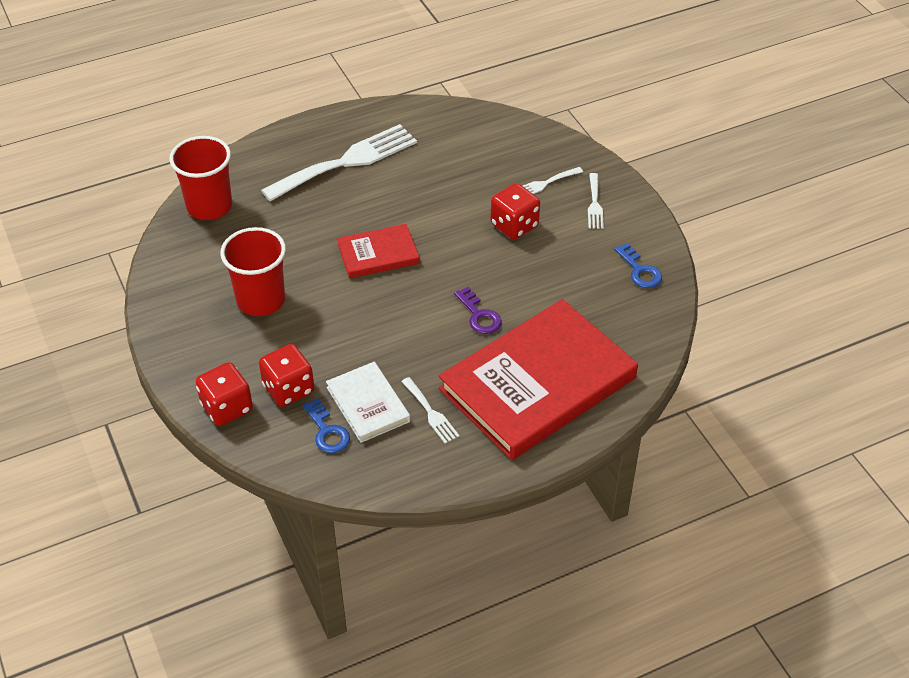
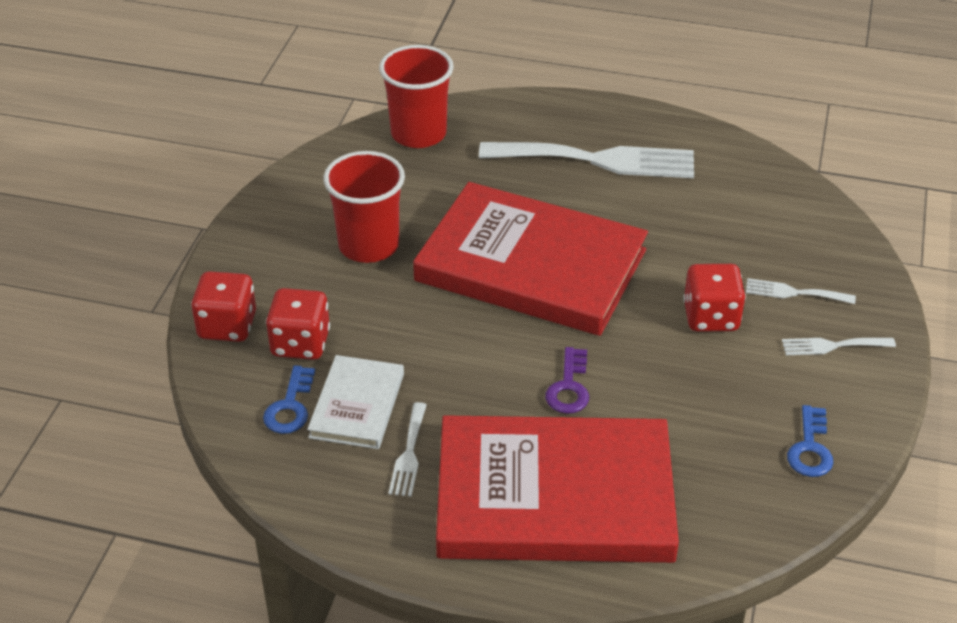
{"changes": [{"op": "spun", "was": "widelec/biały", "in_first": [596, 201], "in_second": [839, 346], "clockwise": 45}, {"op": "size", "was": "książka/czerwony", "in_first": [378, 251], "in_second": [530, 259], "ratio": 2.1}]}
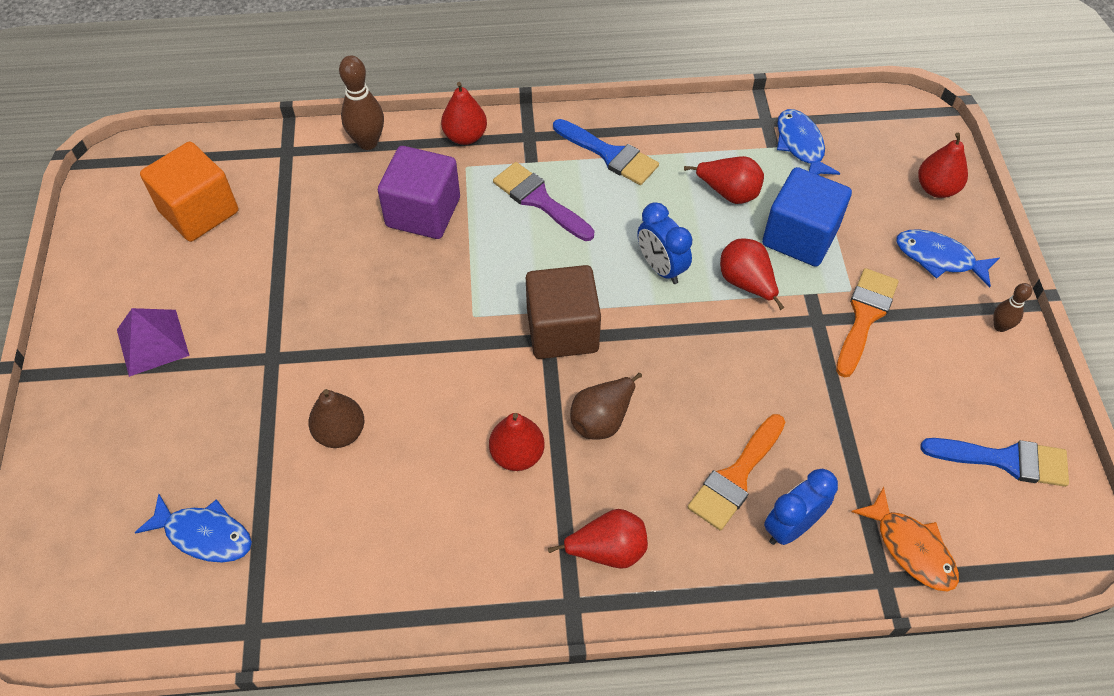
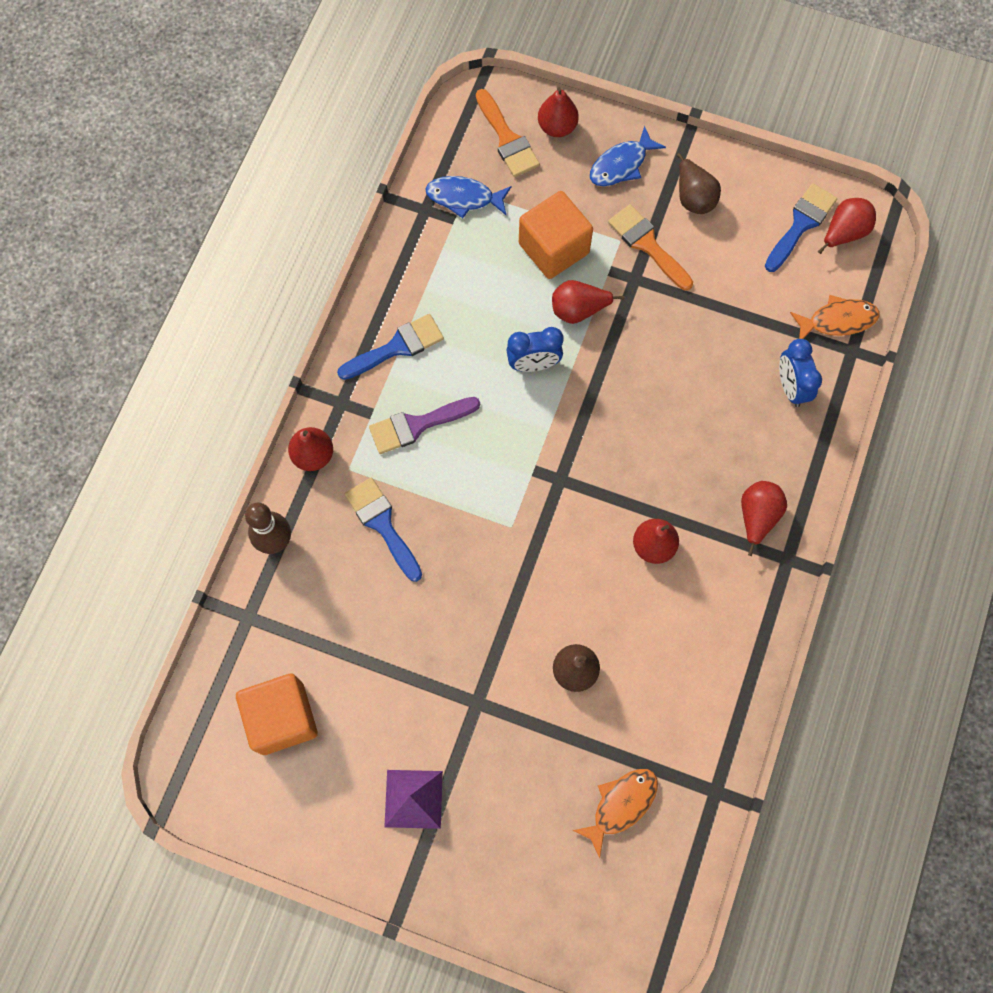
{"changes": [{"op": "missing", "was": "sześcian/brązowy", "in_first": [563, 312]}, {"op": "missing", "was": "kręgiel/brązowy", "in_first": [1012, 307]}, {"op": "relocated", "was": "gruszka/brązowy", "in_first": [606, 406], "in_second": [699, 183]}, {"op": "relocated", "was": "gruszka/czerwony", "in_first": [724, 180], "in_second": [847, 226]}, {"op": "relocated", "was": "pędzel/pomarańczowy", "in_first": [736, 472], "in_second": [508, 133]}, {"op": "exchanged", "was": "sześcian/fioletowy", "now": "pędzel/niebieski", "in_first": [419, 192], "in_second": [383, 529]}, {"op": "colour", "was": "ryba/niebieski", "now": "ryba/pomarańczowy", "in_first": [193, 528], "in_second": [615, 813]}, {"op": "colour", "was": "sześcian/niebieski", "now": "sześcian/pomarańczowy", "in_first": [807, 217], "in_second": [556, 235]}]}
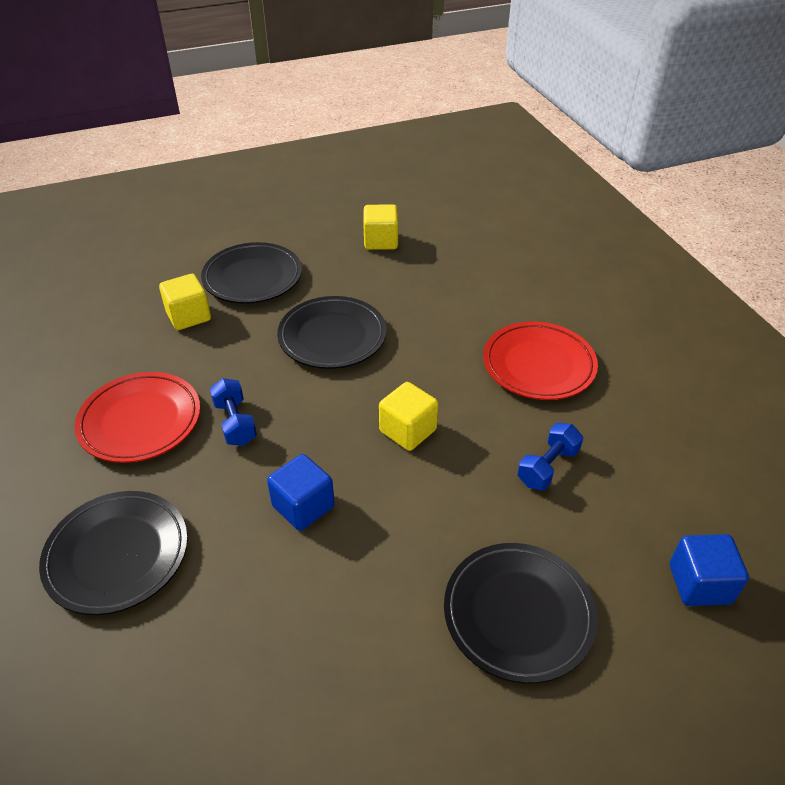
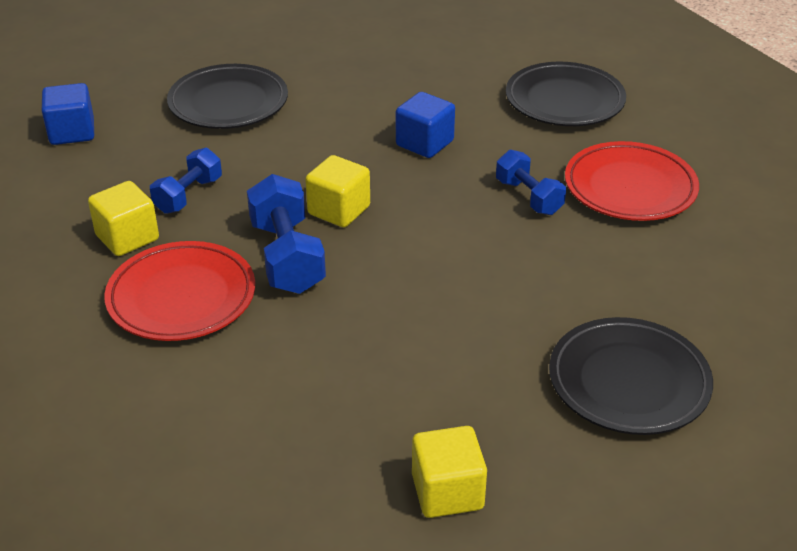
{"changes": [{"op": "missing", "was": "talerz/czarny", "in_first": [332, 332]}, {"op": "appeared", "now": "hantel/niebieski", "in_second": [286, 234]}, {"op": "relocated", "was": "sześcian/żółty", "in_first": [185, 302], "in_second": [123, 218]}]}
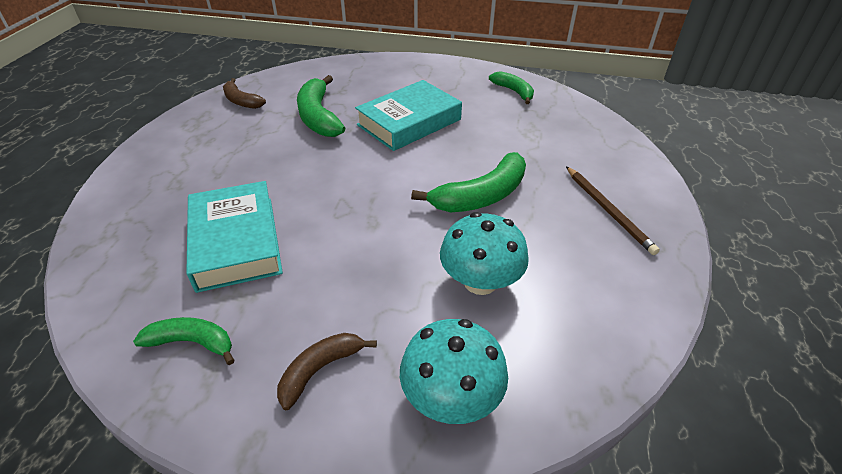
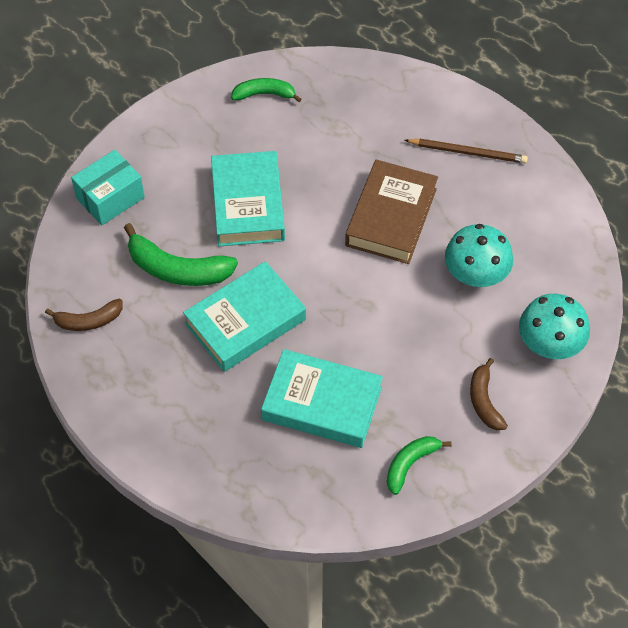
{"changes": [{"op": "appeared", "now": "pudełko/turkusowy", "in_second": [108, 188]}, {"op": "appeared", "now": "książka/turkusowy", "in_second": [244, 316]}, {"op": "exchanged", "was": "banan/zielony", "now": "książka/brązowy", "in_first": [468, 182], "in_second": [391, 212]}]}
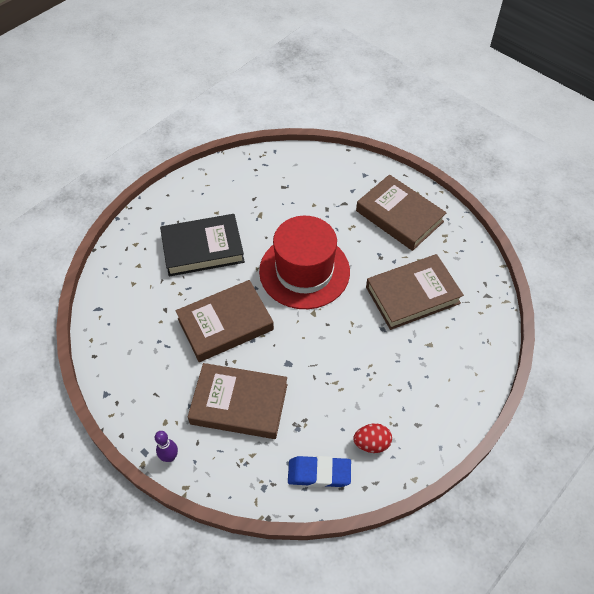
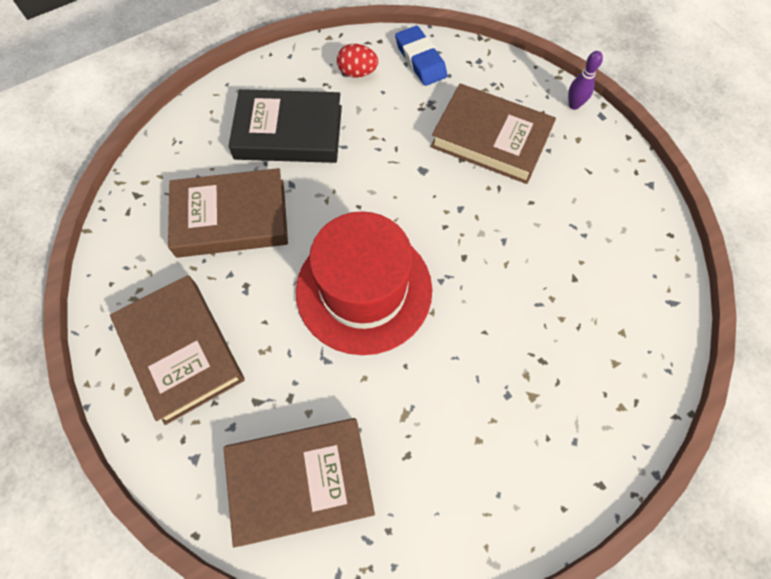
{"changes": [{"op": "relocated", "was": "książka/czarny", "in_first": [202, 245], "in_second": [285, 126]}, {"op": "relocated", "was": "książka/brązowy", "in_first": [225, 321], "in_second": [299, 482]}, {"op": "spun", "was": "gumka do mazania/niebieski", "in_first": [319, 471], "in_second": [421, 56], "clockwise": 45}]}
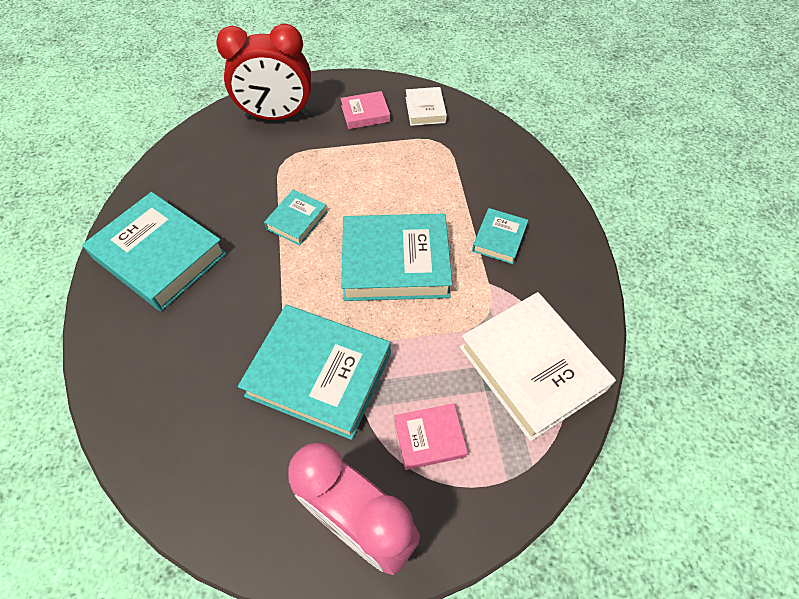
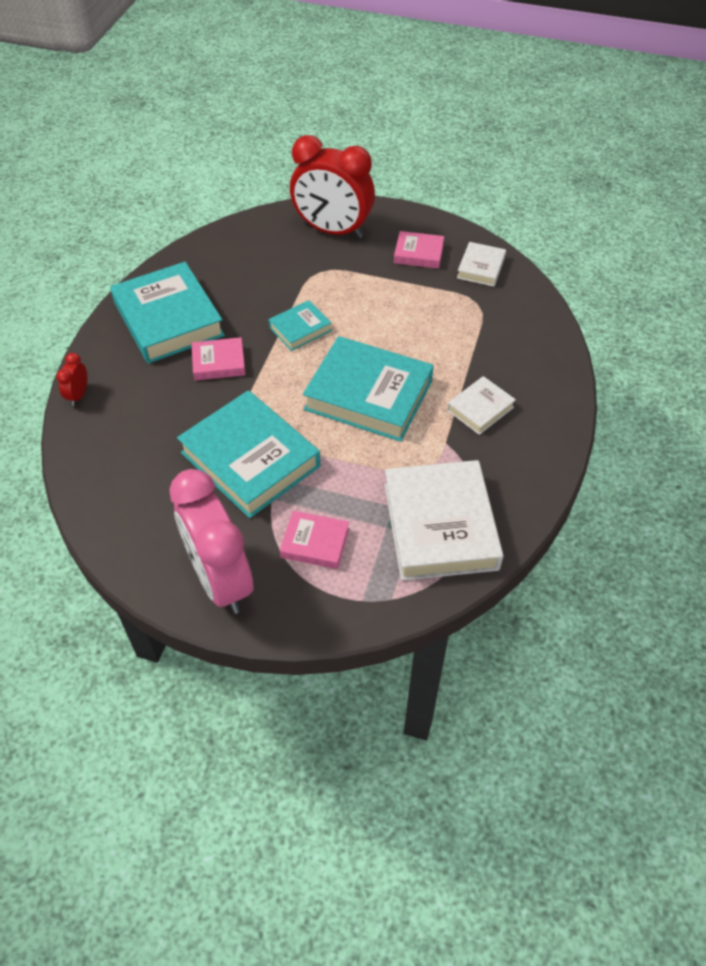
{"changes": [{"op": "appeared", "now": "budzik/czerwony", "in_second": [71, 379]}, {"op": "appeared", "now": "książka/różowy", "in_second": [218, 359]}, {"op": "colour", "was": "książka/turkusowy", "now": "książka/biały", "in_first": [500, 236], "in_second": [481, 405]}]}
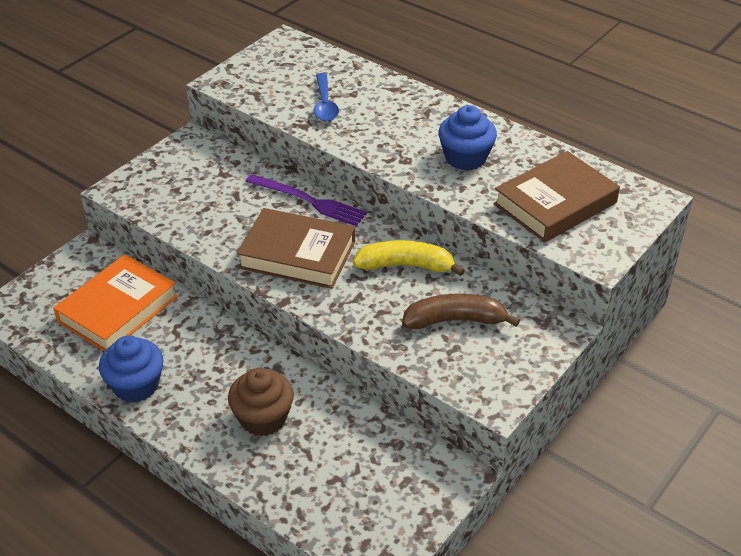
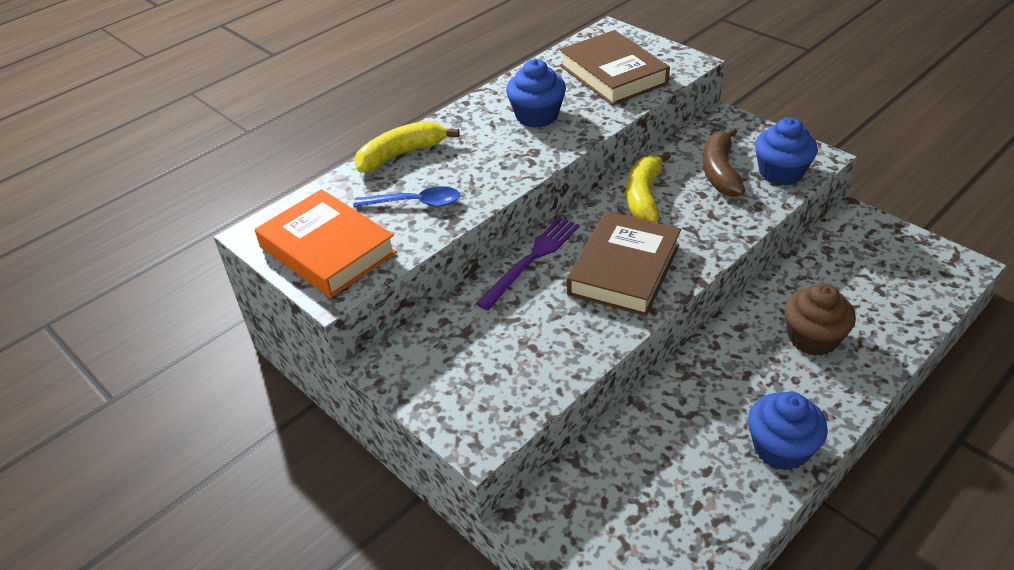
{"changes": [{"op": "appeared", "now": "banan/żółty", "in_second": [407, 147]}, {"op": "appeared", "now": "muffinka/niebieski", "in_second": [786, 151]}, {"op": "relocated", "was": "książka/pomarańczowy", "in_first": [115, 302], "in_second": [326, 243]}]}
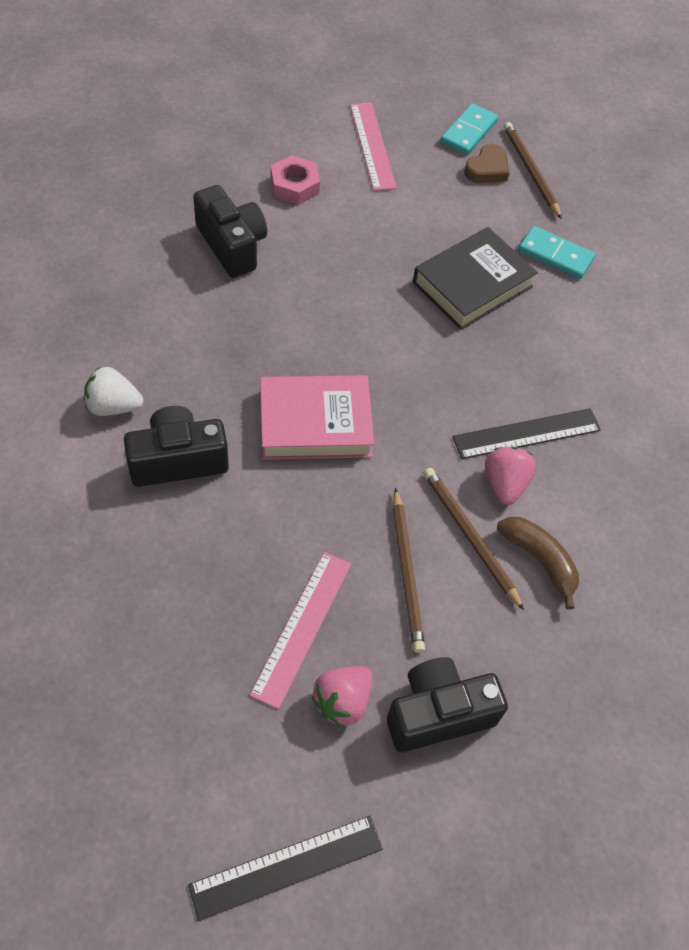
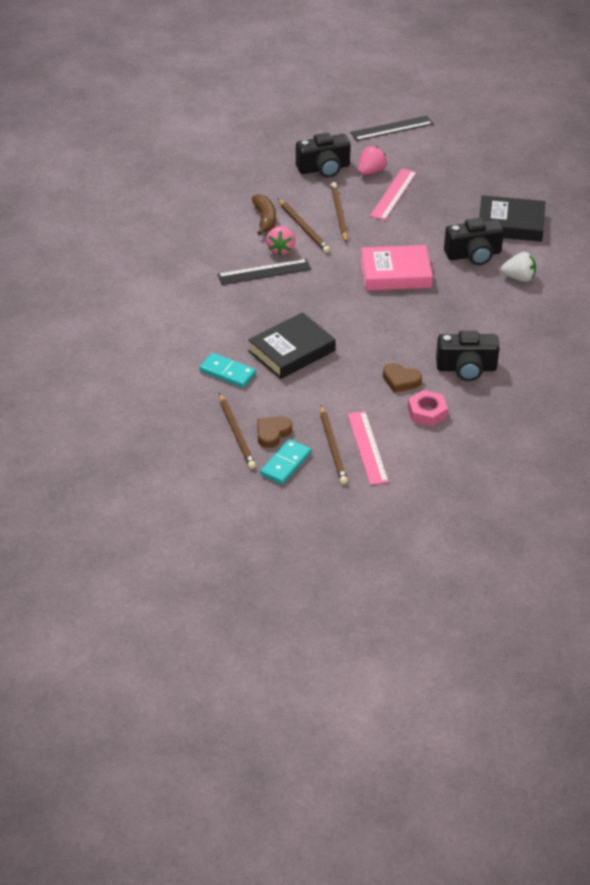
{"changes": [{"op": "appeared", "now": "ołówek/brązowy", "in_second": [334, 444]}, {"op": "appeared", "now": "serce/brązowy", "in_second": [402, 378]}, {"op": "appeared", "now": "książka/czarny", "in_second": [512, 218]}, {"op": "spun", "was": "aparat fotograficzny/czarny", "in_first": [230, 231], "in_second": [467, 356], "clockwise": -60}, {"op": "spun", "was": "banan/brązowy", "in_first": [538, 563], "in_second": [264, 214], "clockwise": -150}]}
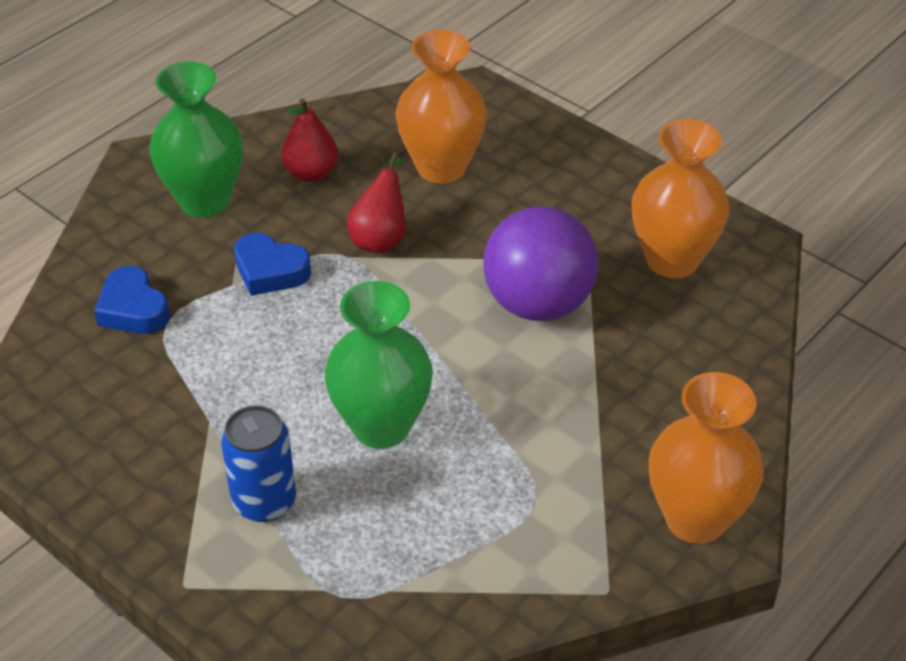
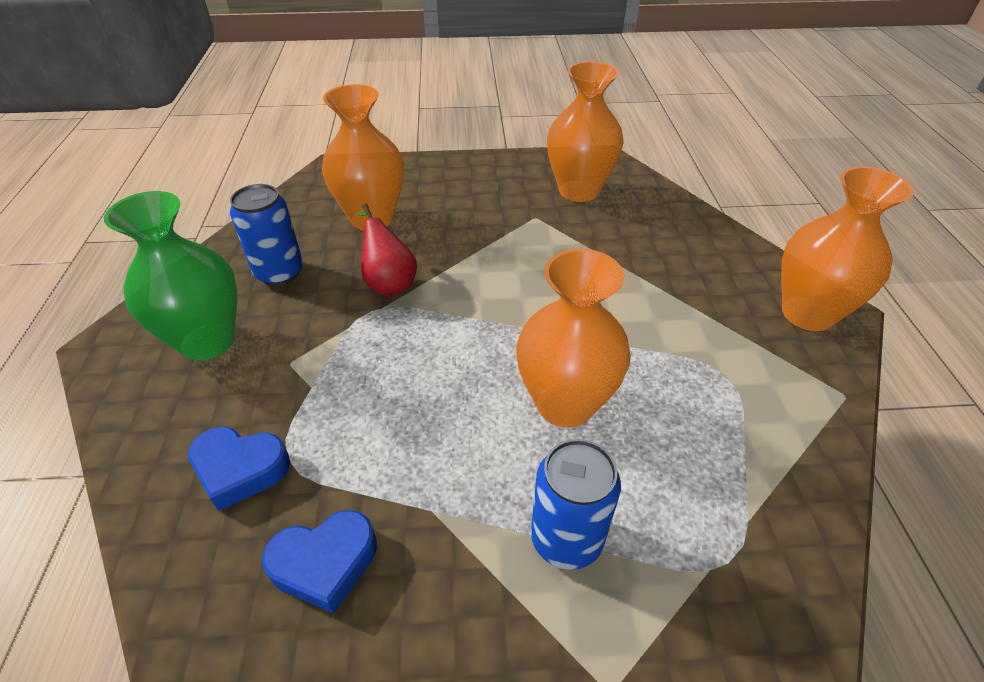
{"changes": [{"op": "missing", "was": "piłka/fioletowy", "in_first": [540, 263]}, {"op": "relocated", "was": "serce/niebieski", "in_first": [272, 264], "in_second": [319, 562]}, {"op": "exchanged", "was": "gruszka/czerwony", "now": "puszka/niebieski", "in_first": [309, 140], "in_second": [266, 235]}, {"op": "colour", "was": "wazon/zielony", "now": "wazon/pomarańczowy", "in_first": [379, 365], "in_second": [574, 338]}]}
